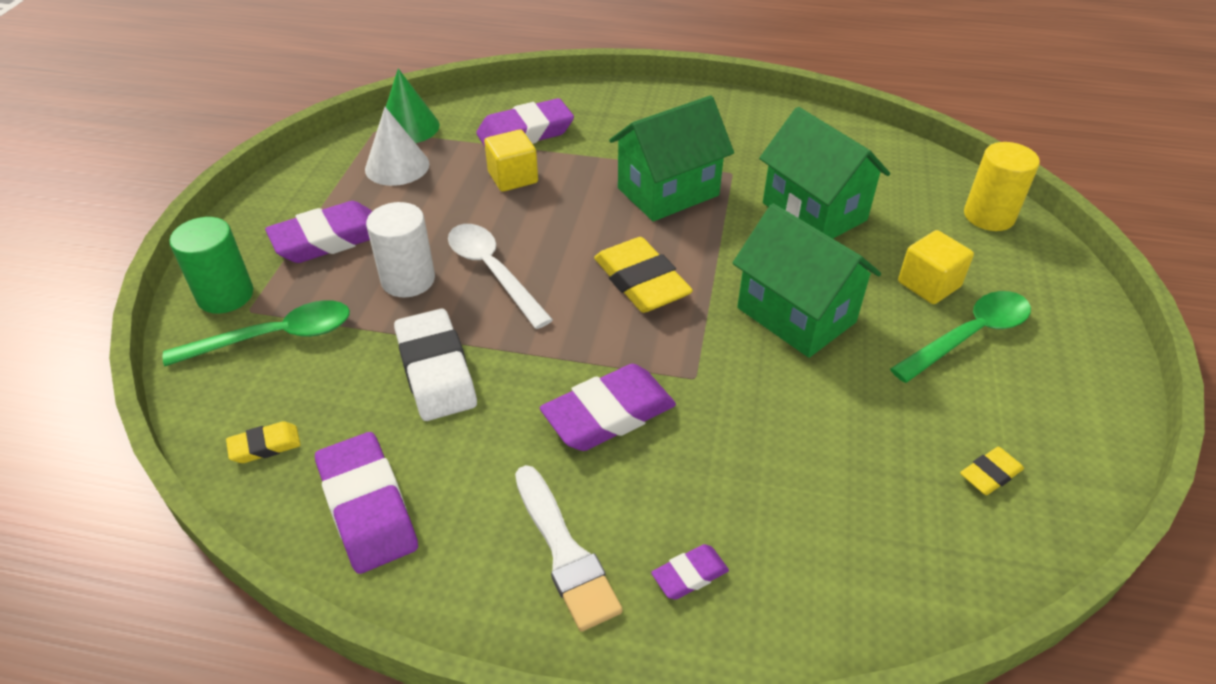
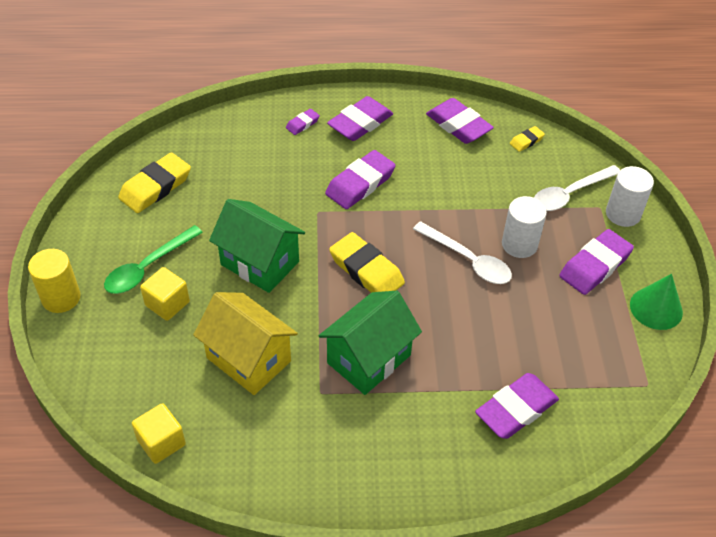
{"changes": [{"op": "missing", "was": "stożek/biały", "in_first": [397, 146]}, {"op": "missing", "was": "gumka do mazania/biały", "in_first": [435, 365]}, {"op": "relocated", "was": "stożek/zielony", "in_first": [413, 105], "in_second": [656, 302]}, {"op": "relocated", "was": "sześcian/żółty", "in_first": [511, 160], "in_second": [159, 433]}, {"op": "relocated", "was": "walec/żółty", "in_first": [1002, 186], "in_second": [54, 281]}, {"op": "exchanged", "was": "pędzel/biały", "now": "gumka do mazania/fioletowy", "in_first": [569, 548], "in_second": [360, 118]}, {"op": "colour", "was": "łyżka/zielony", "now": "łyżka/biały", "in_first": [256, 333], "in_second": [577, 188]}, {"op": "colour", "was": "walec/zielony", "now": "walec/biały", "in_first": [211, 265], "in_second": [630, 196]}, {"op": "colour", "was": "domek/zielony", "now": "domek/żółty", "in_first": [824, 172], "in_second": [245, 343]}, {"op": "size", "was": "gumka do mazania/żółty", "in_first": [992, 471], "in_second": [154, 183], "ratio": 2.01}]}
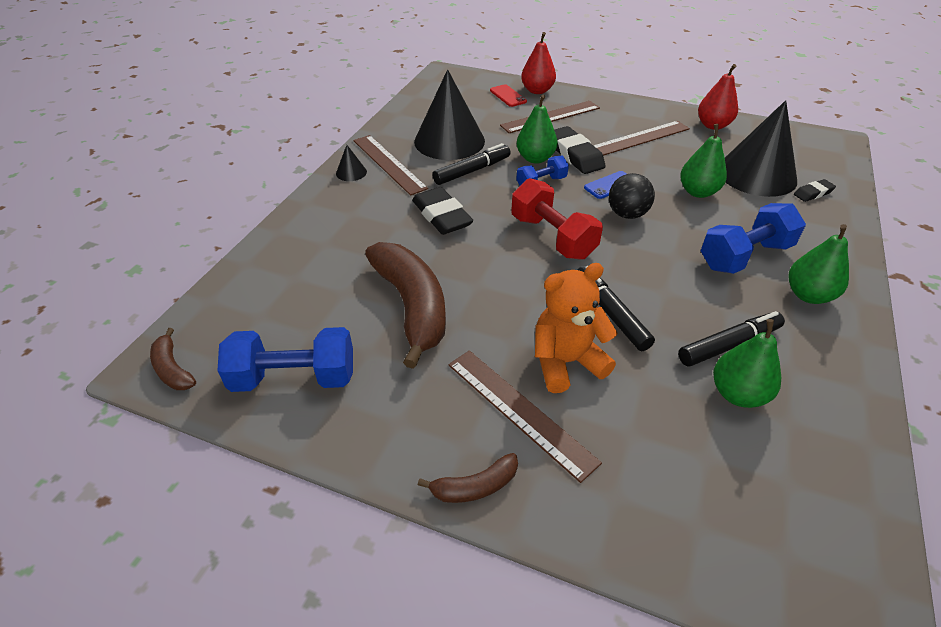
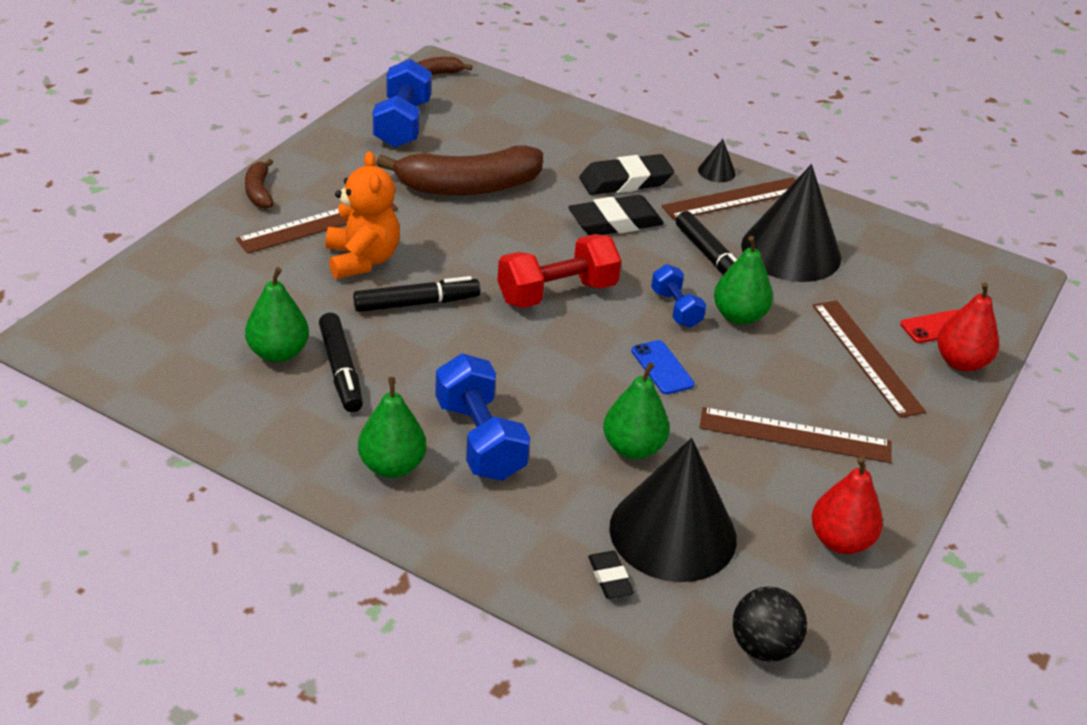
{"changes": [{"op": "relocated", "was": "gumka do mazania/czarny", "in_first": [579, 150], "in_second": [626, 174]}, {"op": "relocated", "was": "piłka/czarny", "in_first": [632, 196], "in_second": [770, 624]}, {"op": "spun", "was": "linijka/brązowy", "in_first": [641, 138], "in_second": [796, 435], "clockwise": -60}]}
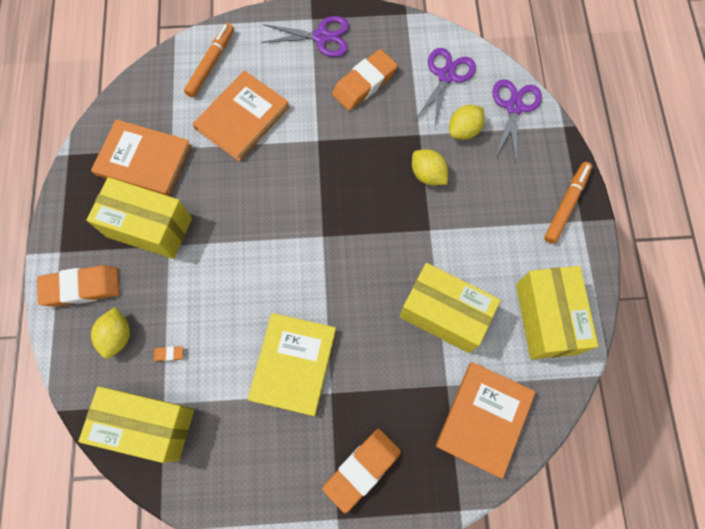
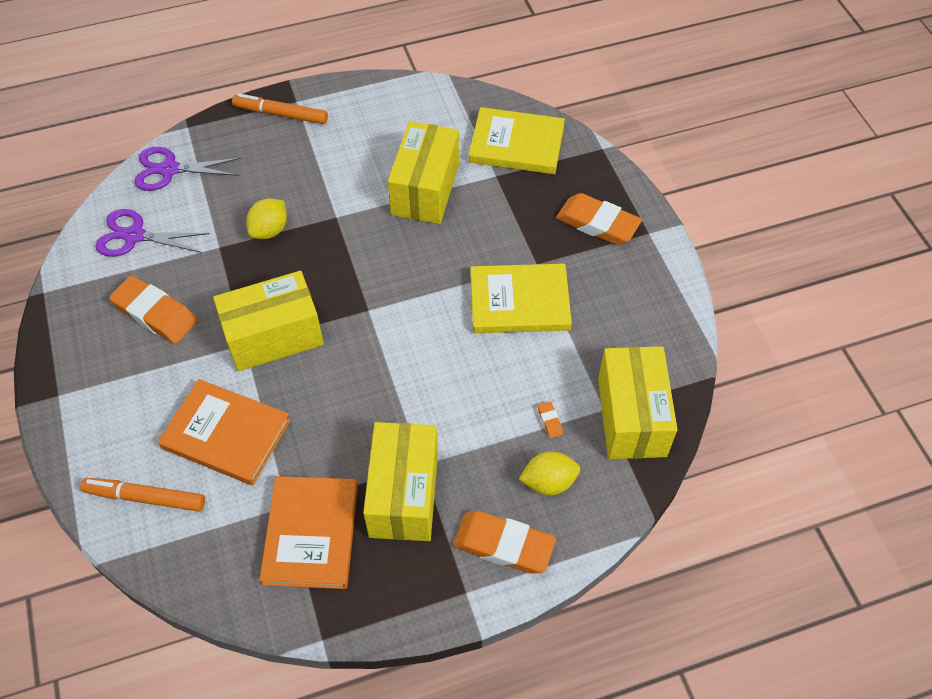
{"changes": [{"op": "missing", "was": "nożyczki/fioletowy", "in_first": [305, 36]}, {"op": "missing", "was": "cytryna/żółty", "in_first": [467, 122]}, {"op": "relocated", "was": "pudełko/żółty", "in_first": [557, 312], "in_second": [268, 321]}, {"op": "colour", "was": "książka/pomarańczowy", "now": "książka/żółty", "in_first": [486, 420], "in_second": [517, 140]}, {"op": "spun", "was": "gumka do mazania/pomarańczowy", "in_first": [78, 286], "in_second": [504, 542], "clockwise": -45}]}
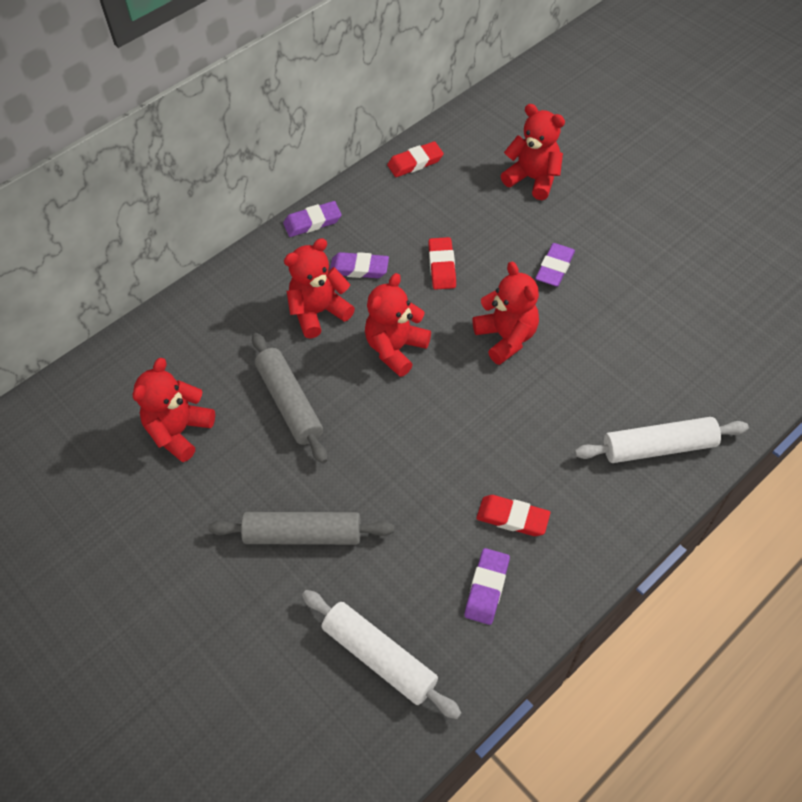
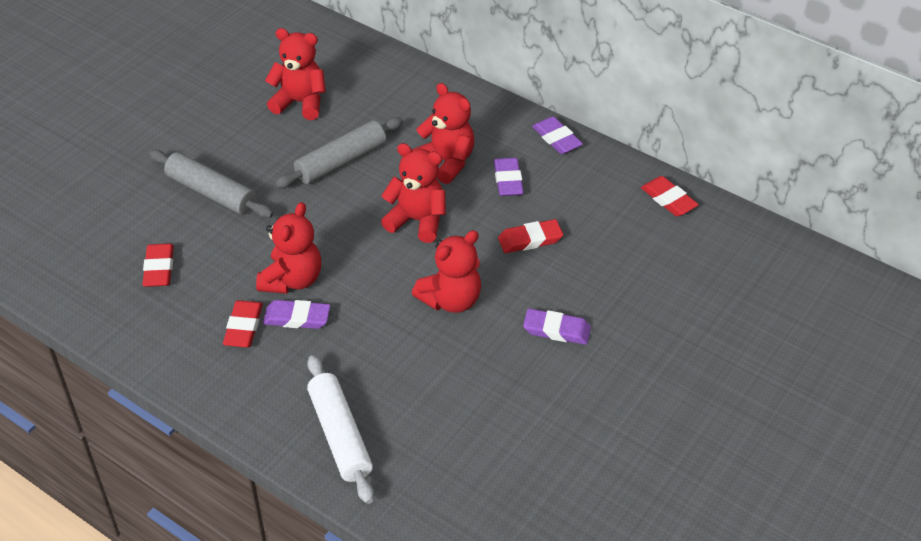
{"changes": [{"op": "missing", "was": "wałek do ciasta/biały", "in_first": [381, 654]}, {"op": "appeared", "now": "gumka do mazania/czerwony", "in_second": [158, 265]}, {"op": "relocated", "was": "gumka do mazania/fioletowy", "in_first": [487, 586], "in_second": [296, 314]}, {"op": "relocated", "was": "miś/czerwony", "in_first": [533, 152], "in_second": [288, 248]}, {"op": "spun", "was": "wałek do ciasta/szary", "in_first": [301, 528], "in_second": [211, 184], "clockwise": -45}]}
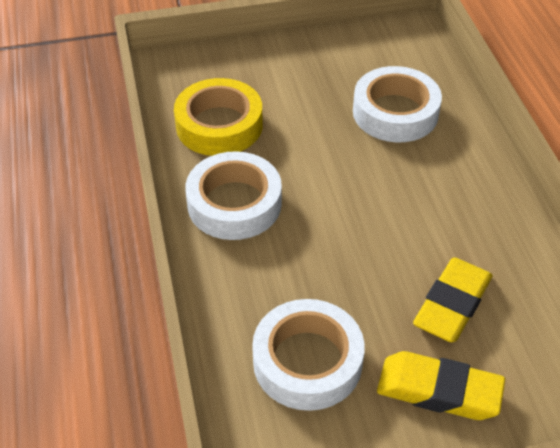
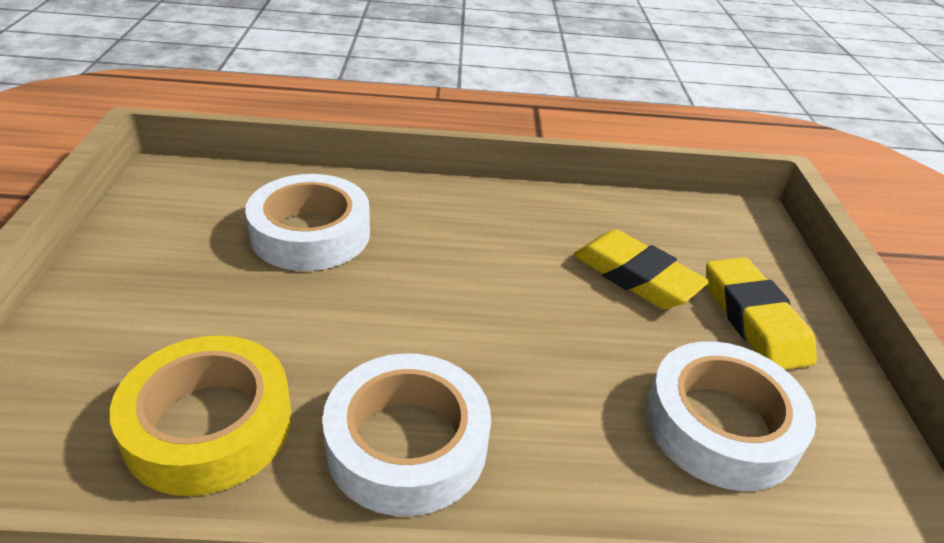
{"changes": [{"op": "spun", "was": "gumka do mazania/żółty", "in_first": [441, 385], "in_second": [761, 313], "clockwise": -45}]}
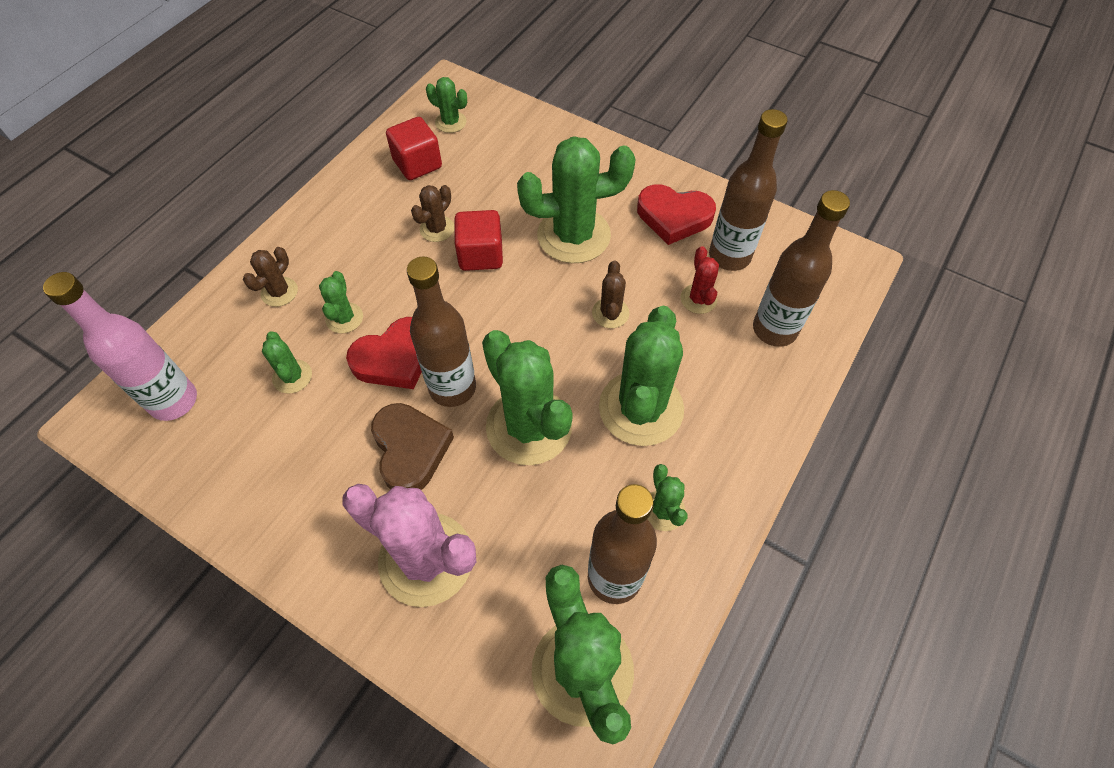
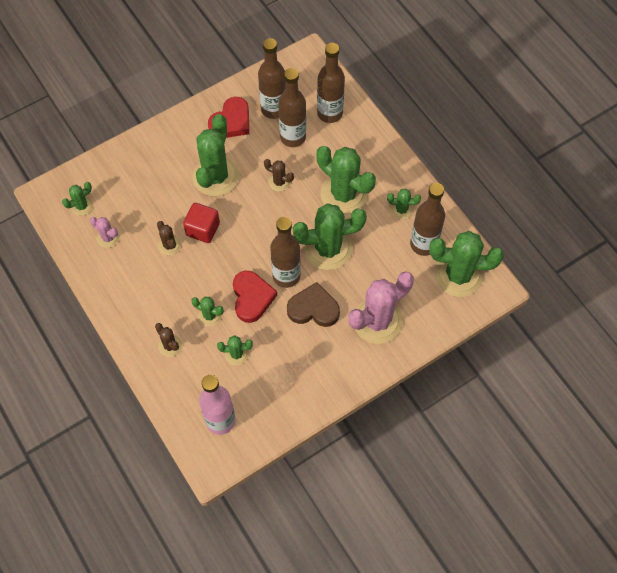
{"changes": [{"op": "exchanged", "was": "sześcian/czerwony", "now": "kaktus/różowy", "in_first": [414, 148], "in_second": [105, 232]}, {"op": "exchanged", "was": "kaktus/czerwony", "now": "butelka/brązowy", "in_first": [699, 280], "in_second": [292, 107]}]}
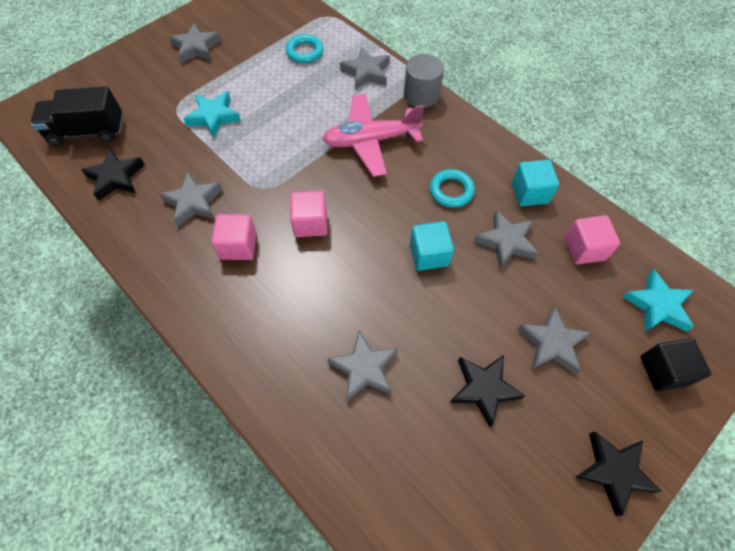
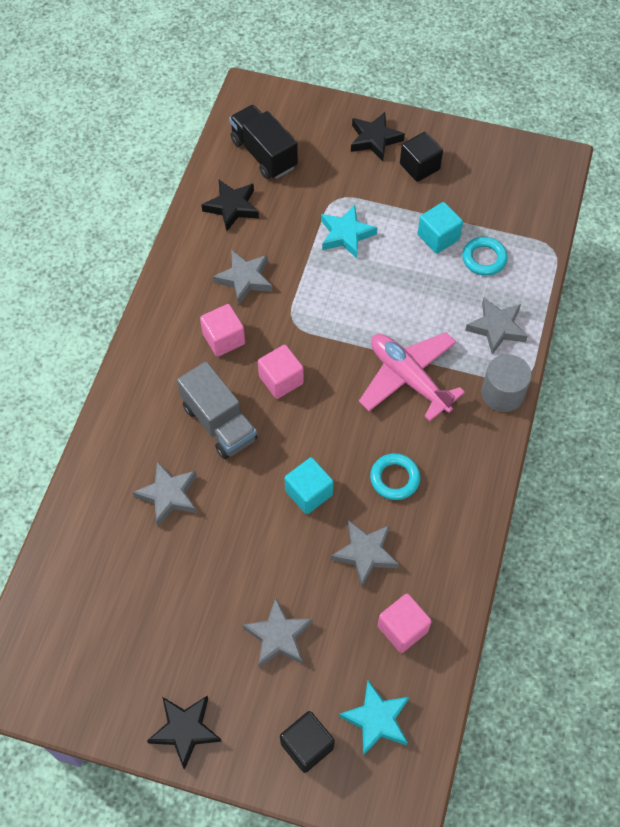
{"changes": [{"op": "appeared", "now": "ciężarówka/szary", "in_second": [217, 410]}, {"op": "relocated", "was": "gwiazda/czarny", "in_first": [487, 391], "in_second": [378, 136]}, {"op": "relocated", "was": "sześcian/turkusowy", "in_first": [535, 183], "in_second": [440, 228]}, {"op": "exchanged", "was": "gwiazda/szary", "now": "sześcian/czarny", "in_first": [195, 43], "in_second": [421, 157]}]}
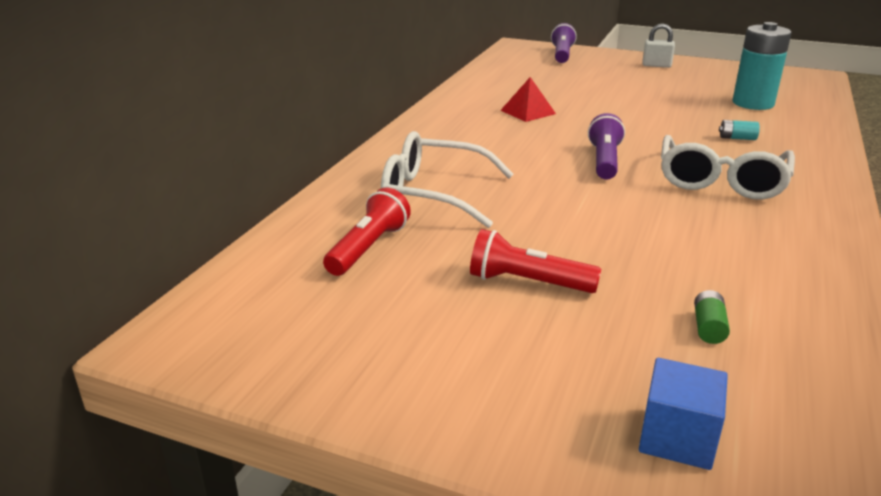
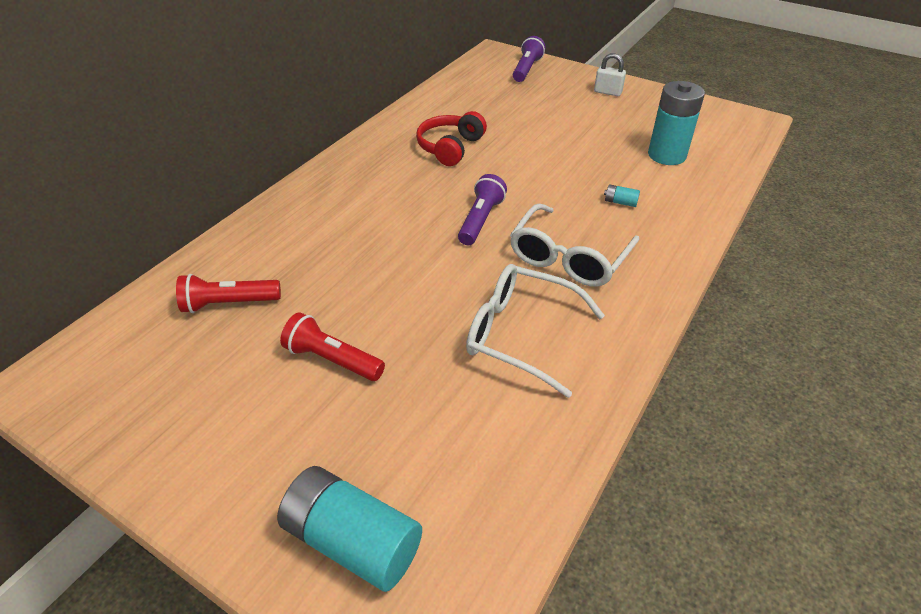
{"changes": [{"op": "missing", "was": "bateria/zielony", "in_first": [712, 317]}, {"op": "relocated", "was": "okulary/biały", "in_first": [447, 179], "in_second": [535, 331]}, {"op": "exchanged", "was": "piramida/czerwony", "now": "słuchawki/czerwony", "in_first": [528, 99], "in_second": [451, 138]}, {"op": "exchanged", "was": "sześcian/niebieski", "now": "bateria/turkusowy", "in_first": [683, 414], "in_second": [349, 529]}, {"op": "spun", "was": "latarka/czerwony", "in_first": [367, 231], "in_second": [228, 293], "clockwise": -135}]}
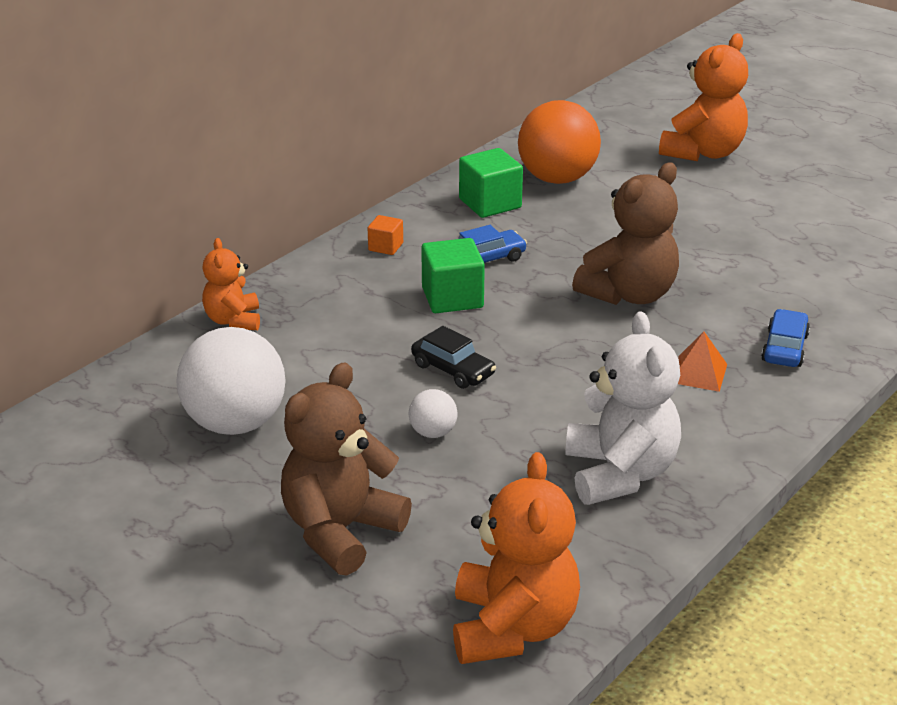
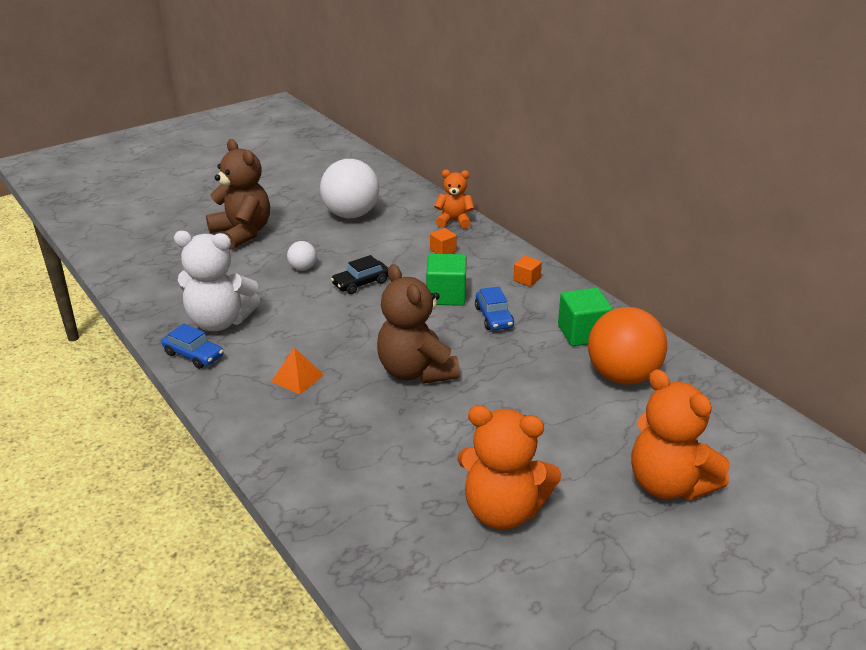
{"changes": [{"op": "appeared", "now": "sześcian/pomarańczowy", "in_second": [443, 241]}, {"op": "relocated", "was": "miś/pomarańczowy", "in_first": [516, 558], "in_second": [509, 467]}, {"op": "relocated", "was": "samochód/niebieski", "in_first": [785, 338], "in_second": [193, 346]}]}
